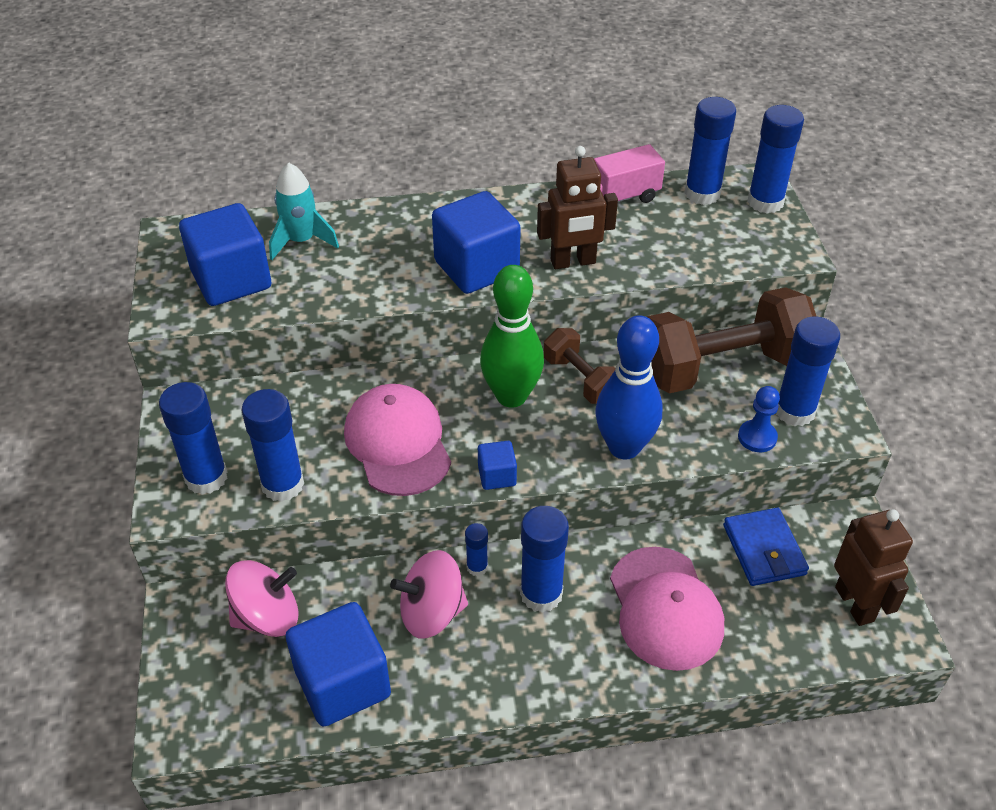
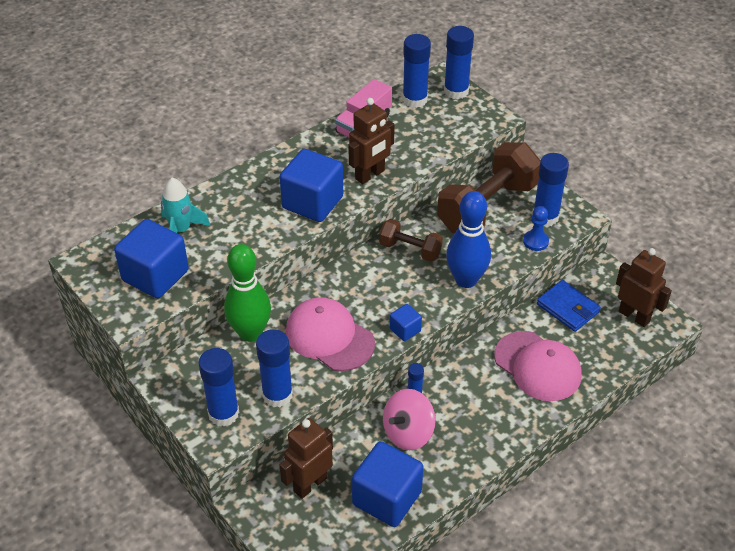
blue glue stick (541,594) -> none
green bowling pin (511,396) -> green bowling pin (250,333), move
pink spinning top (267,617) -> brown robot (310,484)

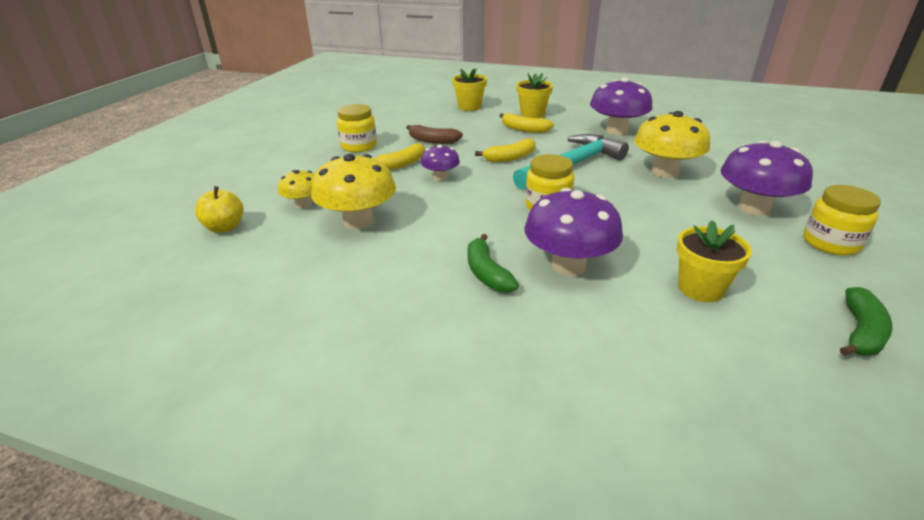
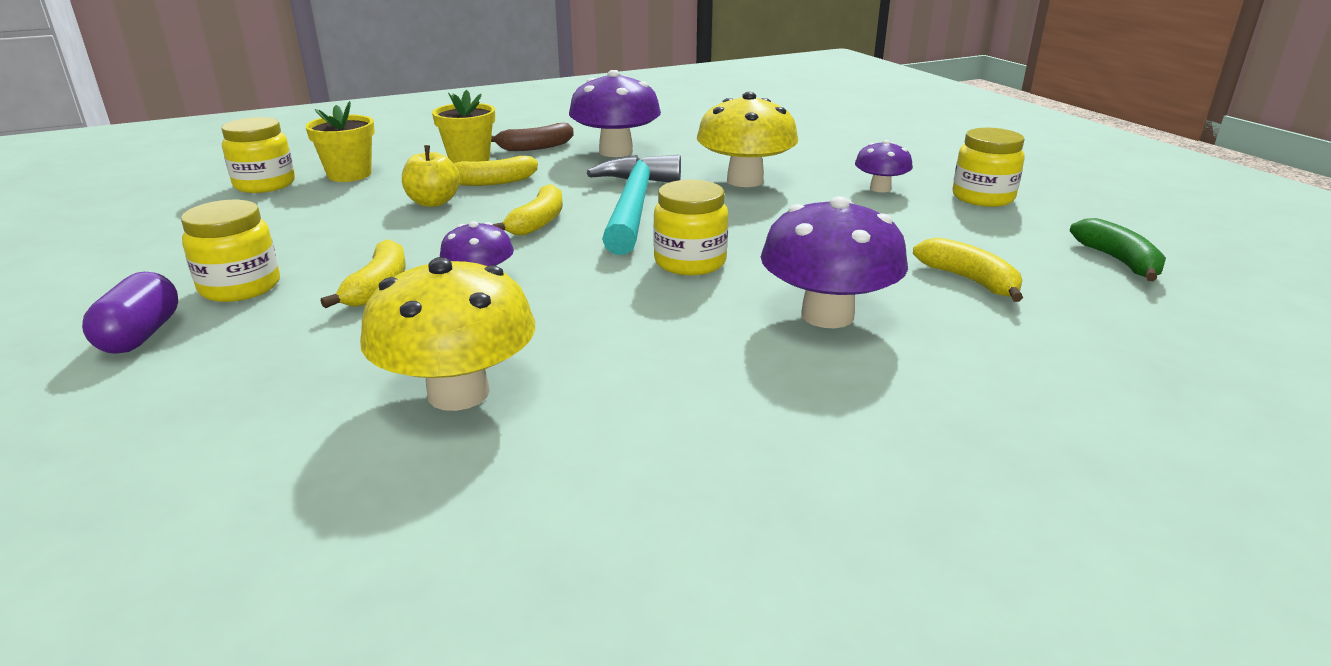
yellow mushroom (303,204) -> none
green banana (486,273) -> none
none -> purple capsule (141,335)
none -> yellow jar (265,184)
yellow apple (224,227) -> yellow apple (433,202), move
brown banana (432,141) -> brown banana (535,147), move
yellow flower pot (700,288) -> yellow banana (970,280)
purple mushroom (754,208) -> purple mushroom (880,188), x0.55

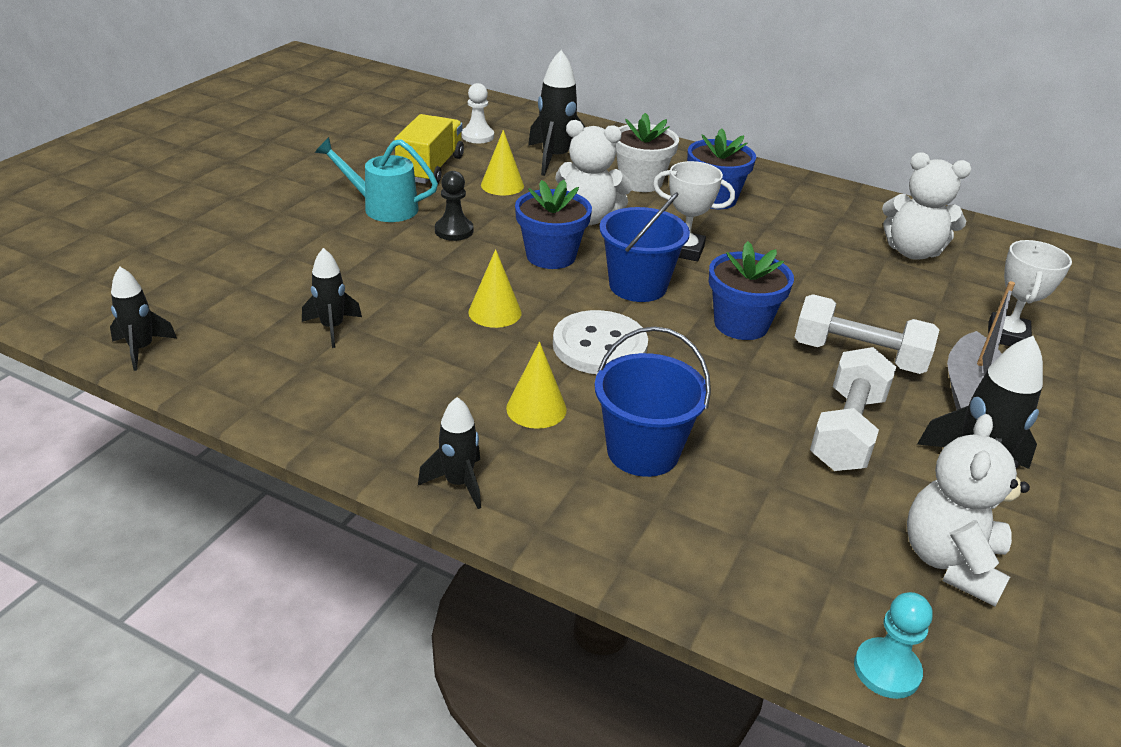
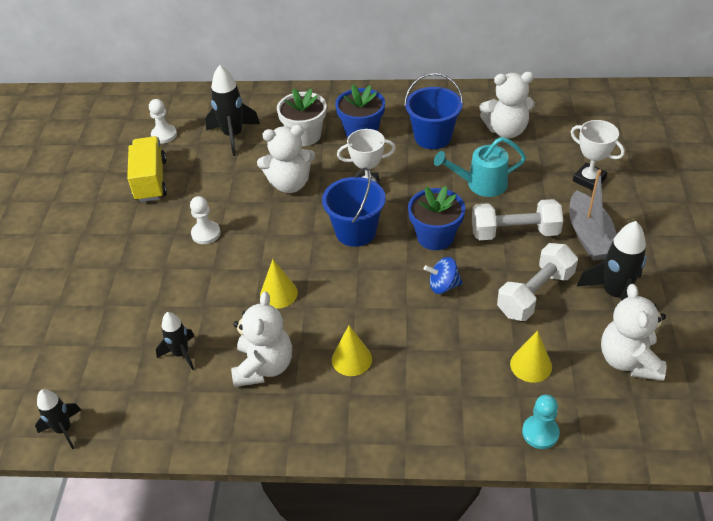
black rocket (458,483) -> none
blue flower pot (551,256) -> none
white button (599,346) -> none
none -> white teddy bear (264,366)
none -> blue spinning top (443,286)
turquoise watering can (382,207) -> turquoise watering can (480,184), move
yellow cone (502,185) -> yellow cone (531,365), move
blue bucket (643,451) -> blue bucket (432,137), move
turquoise pawn (886,670) -> turquoise pawn (540,433), move
black pawn (454,231) -> white pawn (206,233)
white dumbbell (847,431) -> white dumbbell (535,294), 45 degrees clockwise
white trophy (1007,336) -> white trophy (589,179), 45 degrees counterclockwise

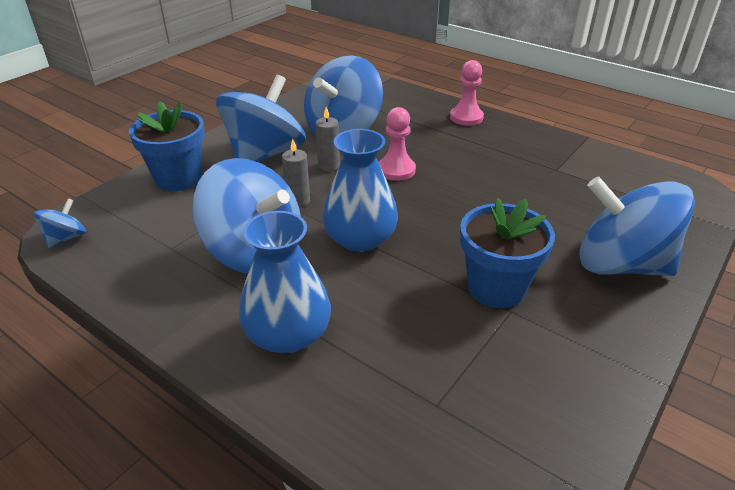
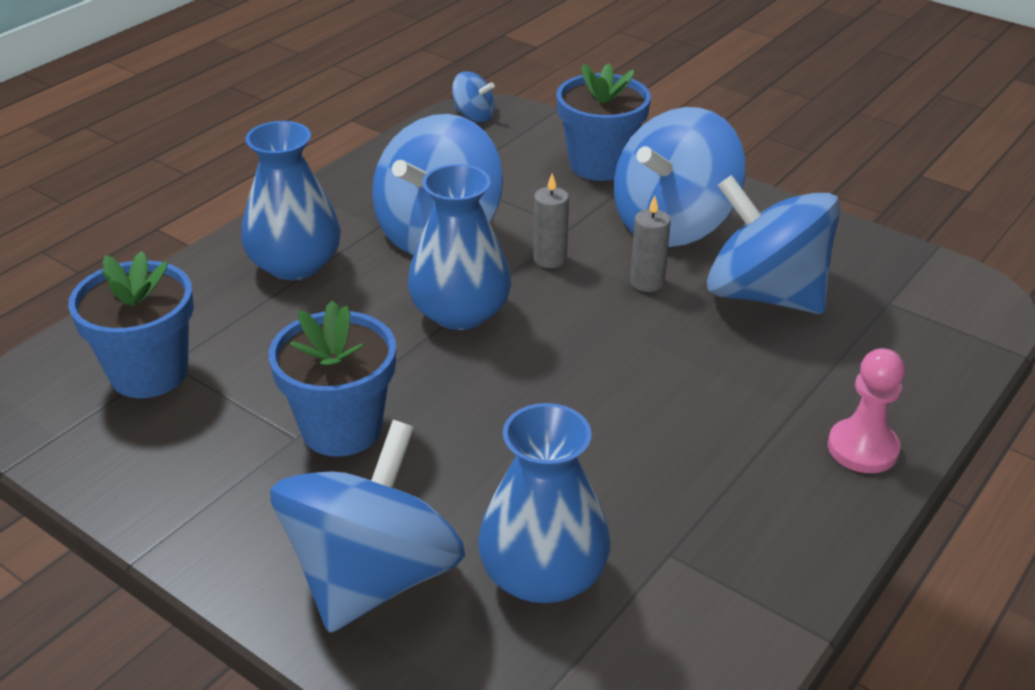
pink pawn (396,170) -> none
none -> blue flower pot (149,373)
none -> blue vase (543,574)
blue spinning top (265,154) -> blue spinning top (673,224), 105 degrees clockwise

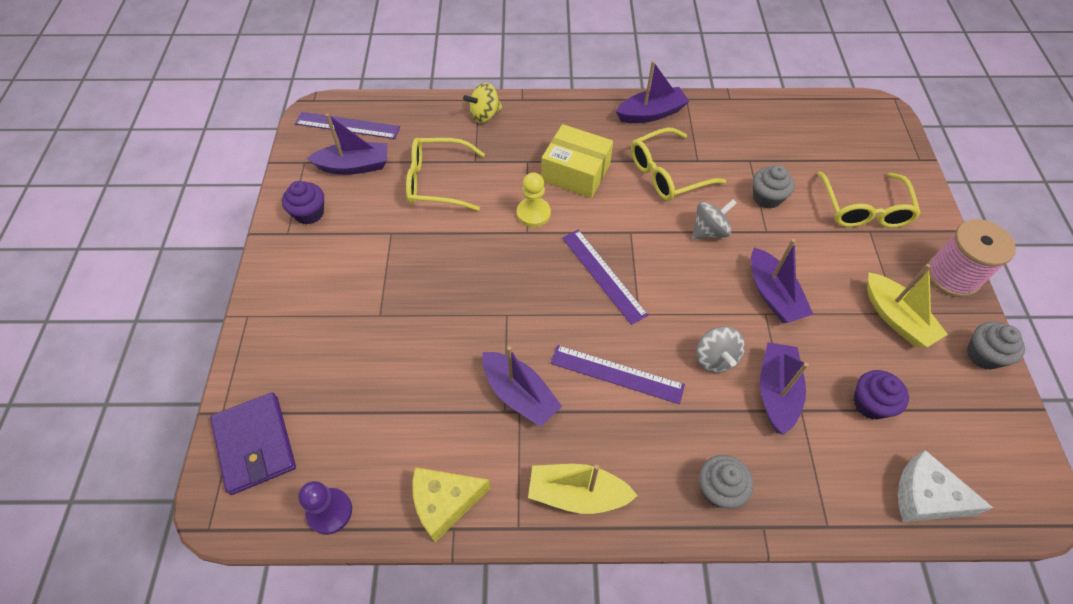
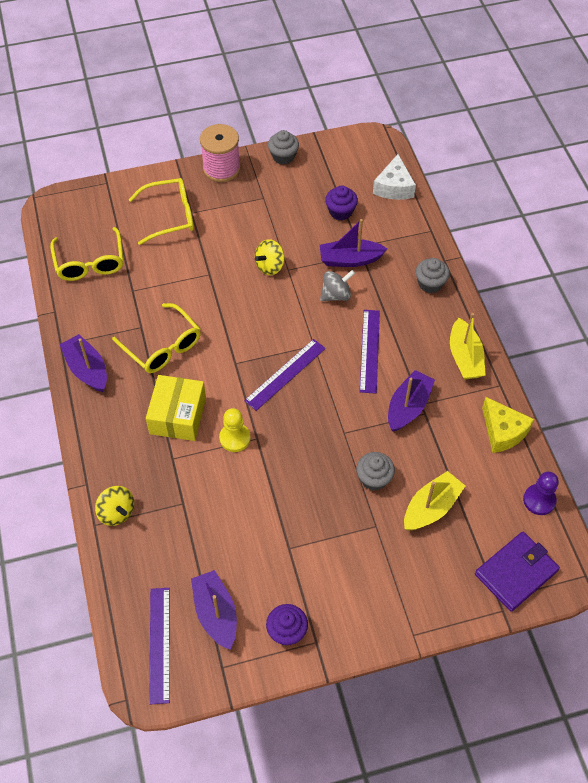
grey spinning top (709,231) -> none
yellow glasses (437,181) -> yellow glasses (90,263), move
grey cupcake (767,198) -> grey cupcake (374,478), move
yellow boat (896,318) -> yellow boat (431,508), move
purple boat (773,295) -> yellow spinning top (270,266)

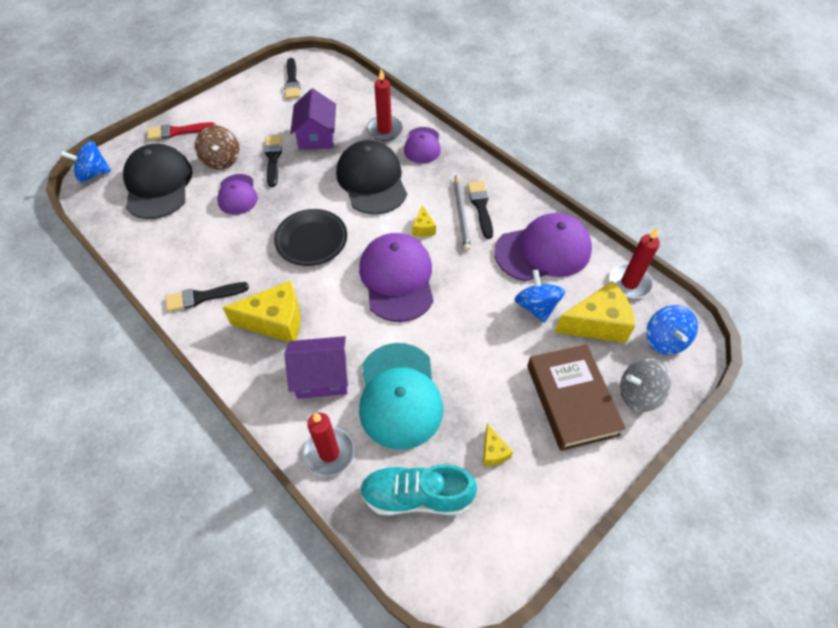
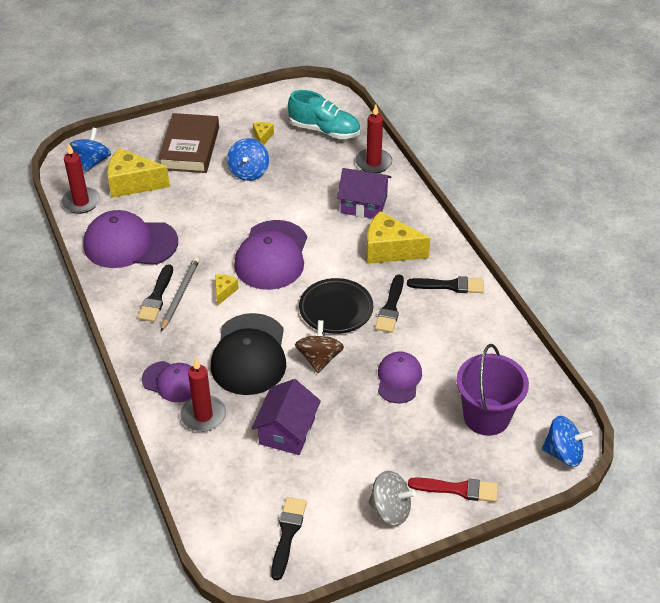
turquoise cap (399,395) -> none
brown spinning top (221,160) -> brown spinning top (319,358), move
black brush (273,158) -> black brush (390,307), move
blue spinning top (536,307) -> blue spinning top (249,172), move
grey spinning top (638,394) -> grey spinning top (390,509), move
black cap (158,184) -> purple bucket (486,416)
purple cap (422,145) -> purple cap (172,382), 90 degrees clockwise

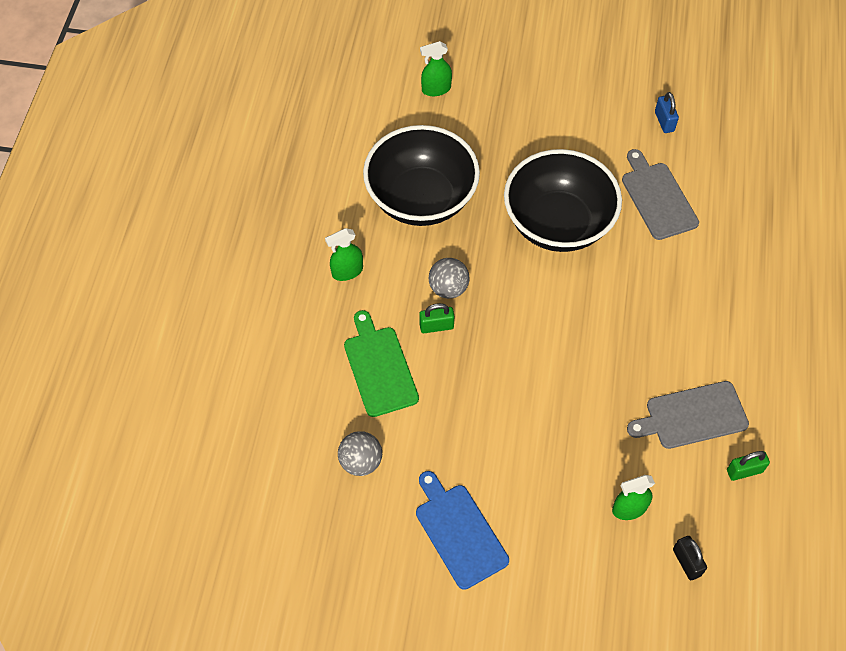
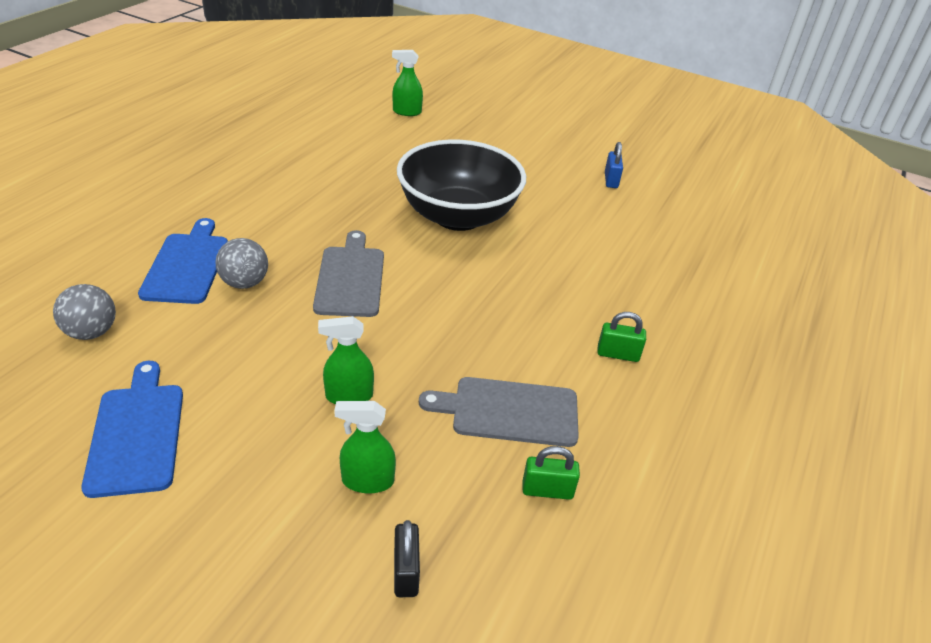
black bowl (421,198) -> none
green spray bottle (347,271) -> green spray bottle (349,396), move
green padlock (436,326) -> green padlock (618,354), move
grey ball (448,288) -> grey ball (245,283), move
grey cutting board (657,198) -> grey cutting board (350,278), move
green cutting board (379,367) -> blue cutting board (187,265)

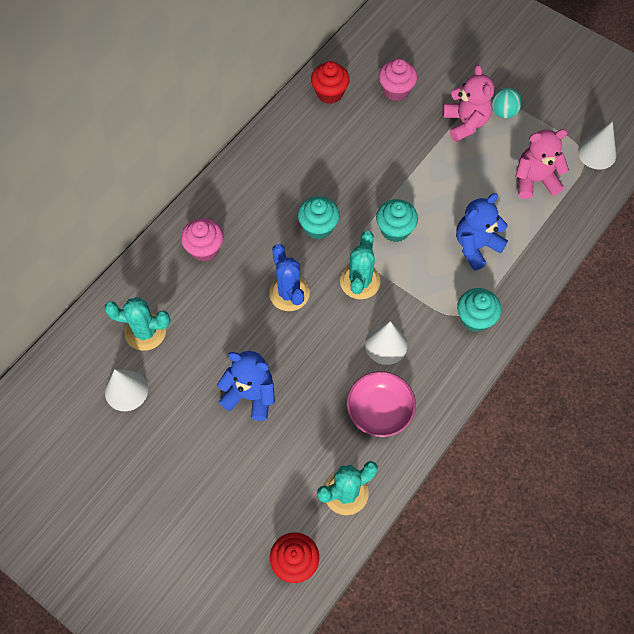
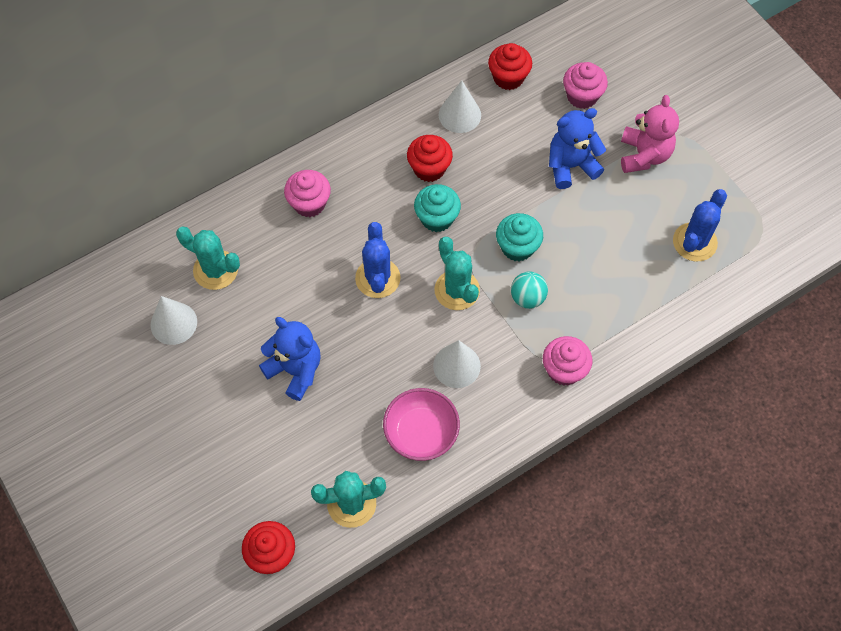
none -> red cupcake (429,168)
blue teddy bear (476,246) -> blue teddy bear (571,166), move
turquoise ball (503,112) -> turquoise ball (527,298), move
white cone (597,153) -> white cone (459,115), move
pink teddy bear (534,180) -> blue cactus (694,242)
turquoise cupcake (475,318) -> pink cupcake (564,370)
turquoise cactus (360,281) -> turquoise cactus (457,290), 60 degrees counterclockwise

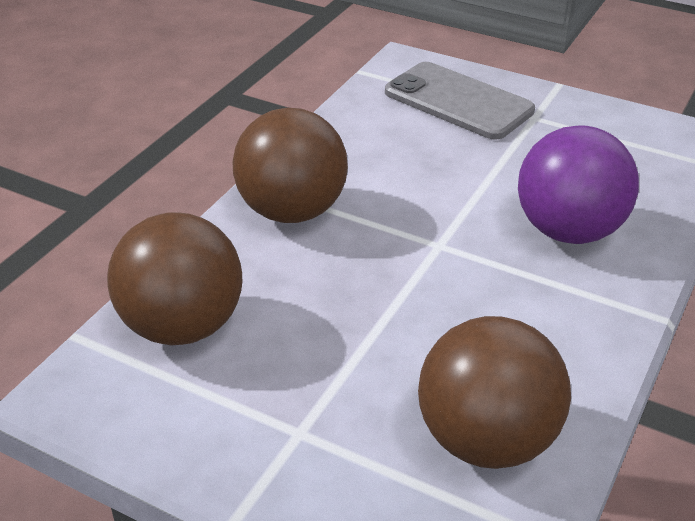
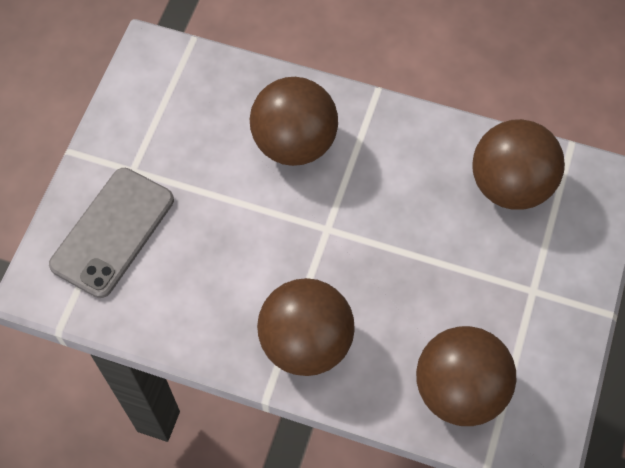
purple ball (568,231) -> brown ball (294,143)

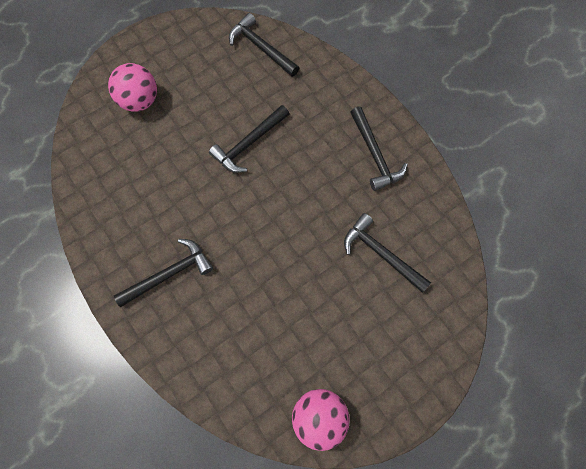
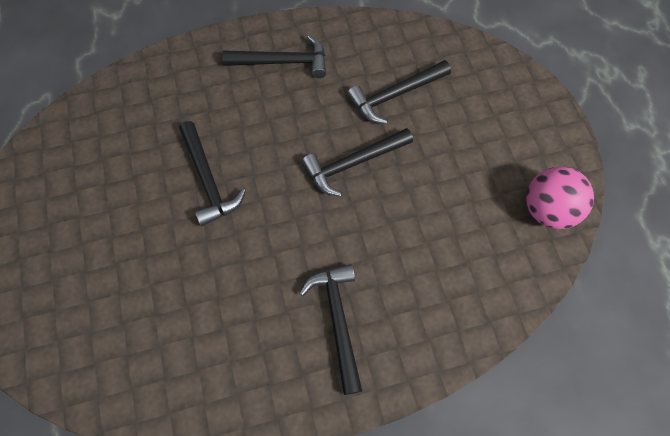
pink ball (140,101) -> none
black hammer (261,48) -> black hammer (353,164), move

